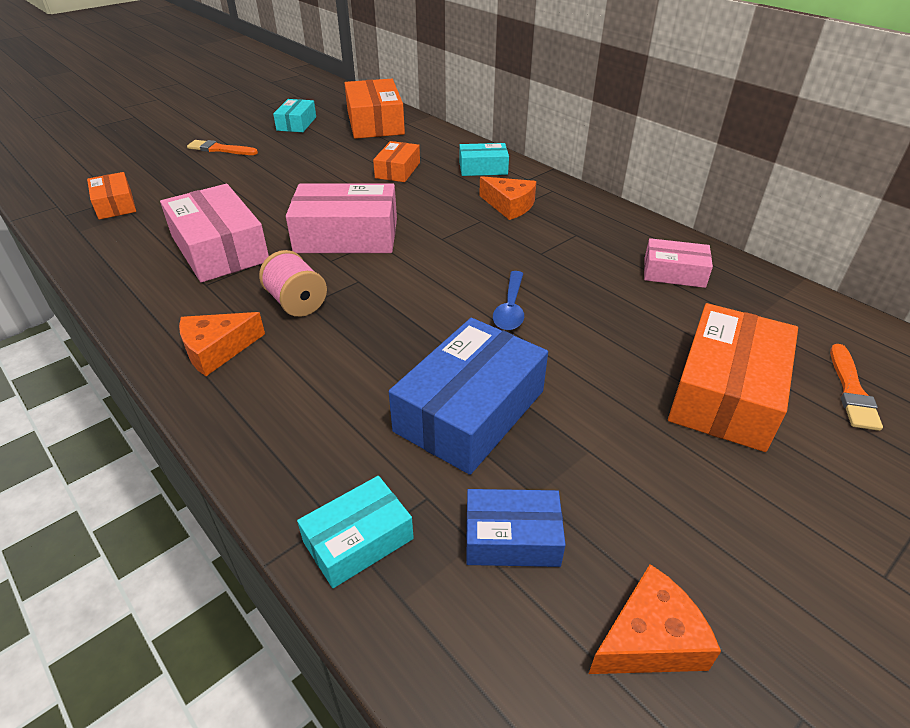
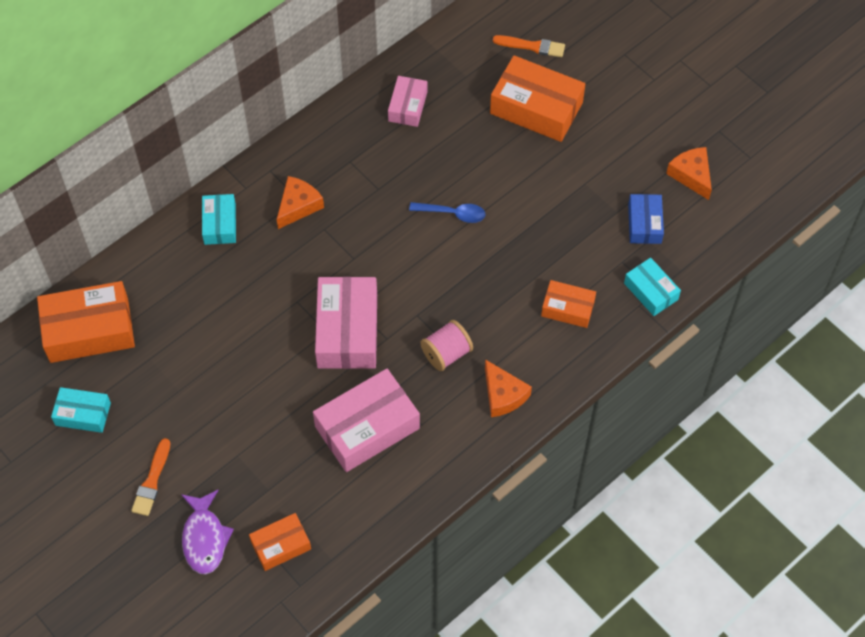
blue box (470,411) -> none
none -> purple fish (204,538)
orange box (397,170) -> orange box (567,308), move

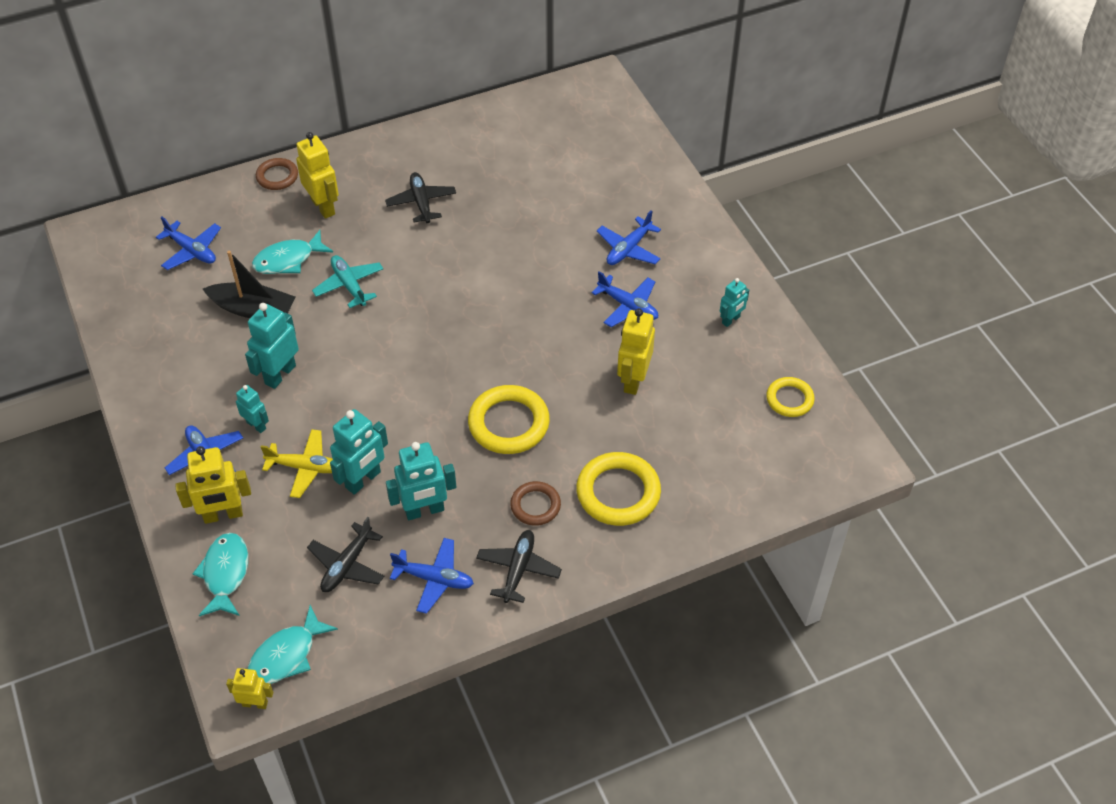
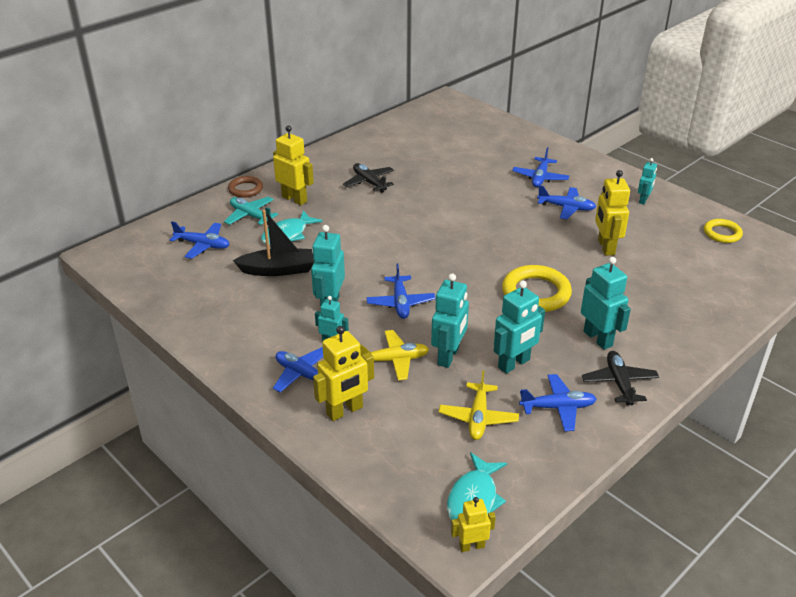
turquoise fish (225,574) -> none
yellow ring (618,492) -> none
none -> blue plane (400,303)
turquoise plane (349,285) -> turquoise plane (250,216), move
brown ring (535,505) -> turquoise robot (598,338)
black plane (347,565) -> yellow plane (478,417)

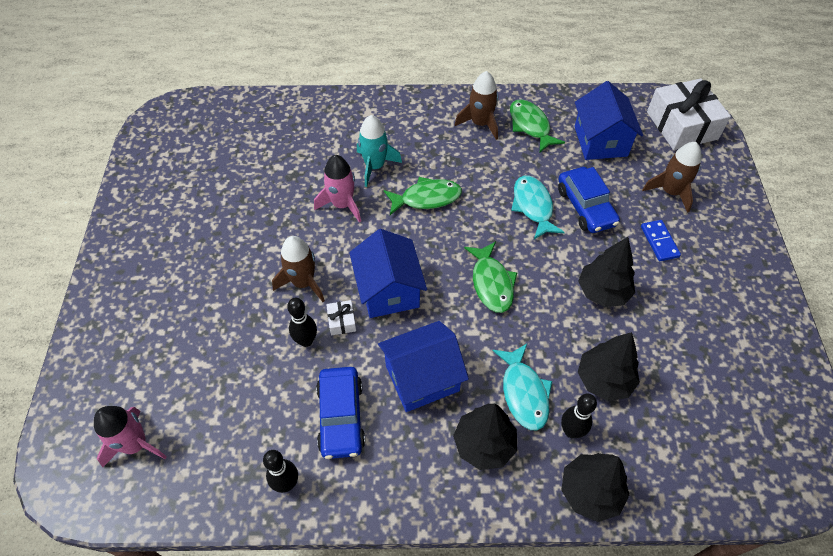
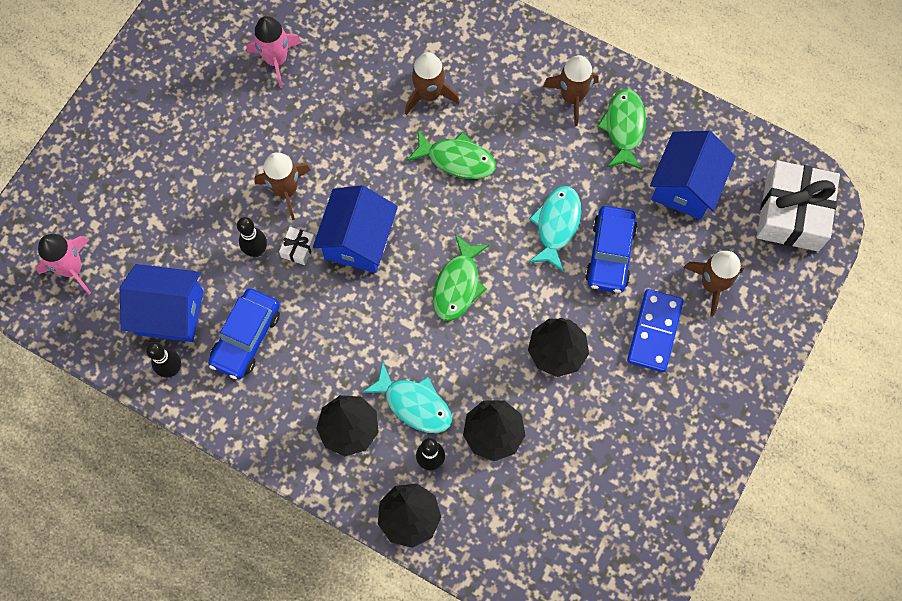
pink rocket (342,204) -> pink rocket (276,60), move
blue house (422,378) -> blue house (170,312), move
turquoise rocket (375,166) -> brown rocket (429,94)
turquoise fish (524,392) -> turquoise fish (414,404), 75 degrees counterclockwise
blue domino (659,242) -> blue domino (654,331), x1.53

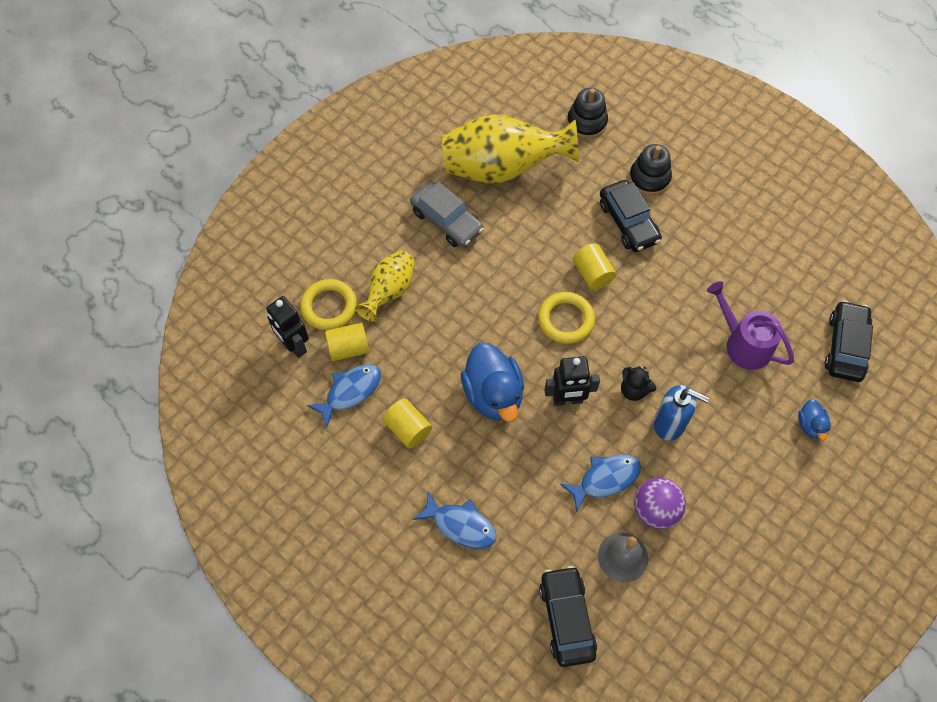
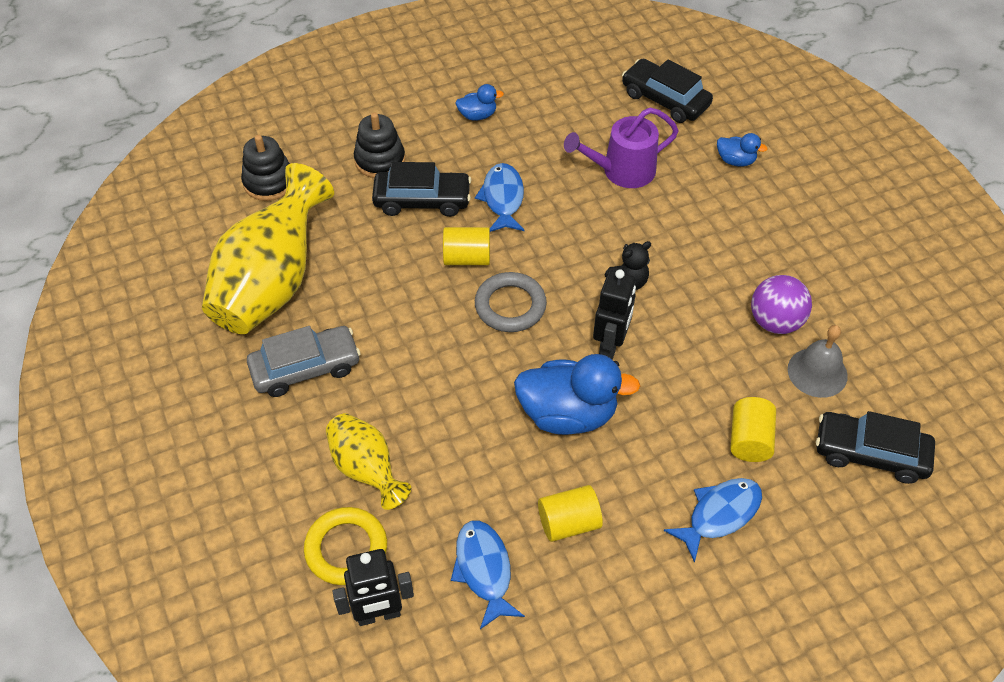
blue soap dispenser (669,424) -> none
none -> blue duck (477,115)
yellow cylinder (348,348) -> yellow cylinder (749,440), move
blue fish (605,479) -> blue fish (502,198), move
yellow ring (566,320) -> grey ring (510,306)

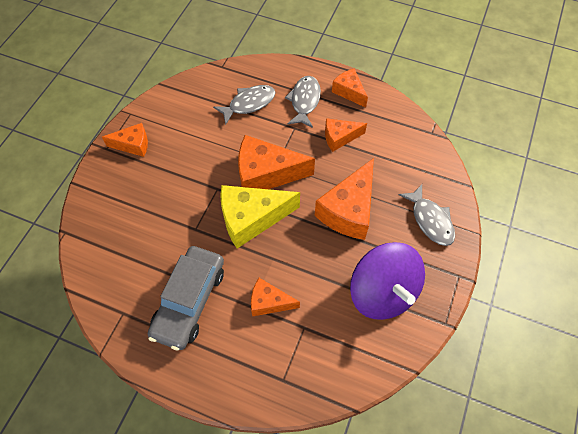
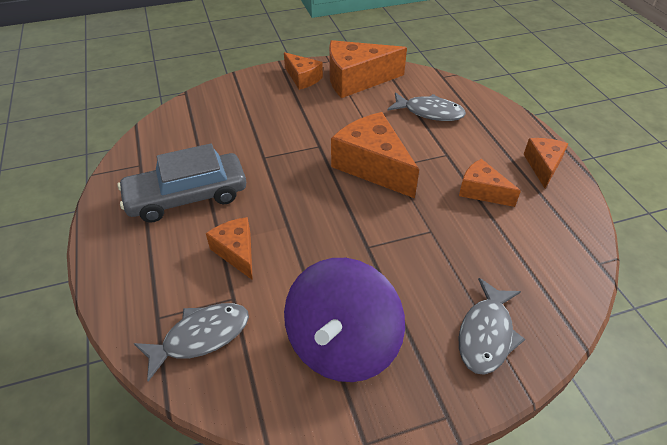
yellow cheese (251,219) -> none
grey fish (304,101) -> grey fish (201,337), move
orange cheese (348,210) -> orange cheese (356,80), move

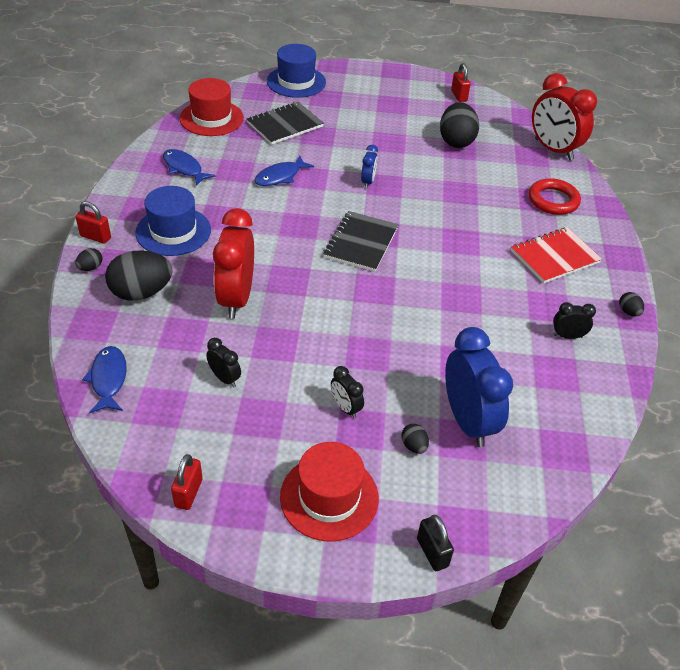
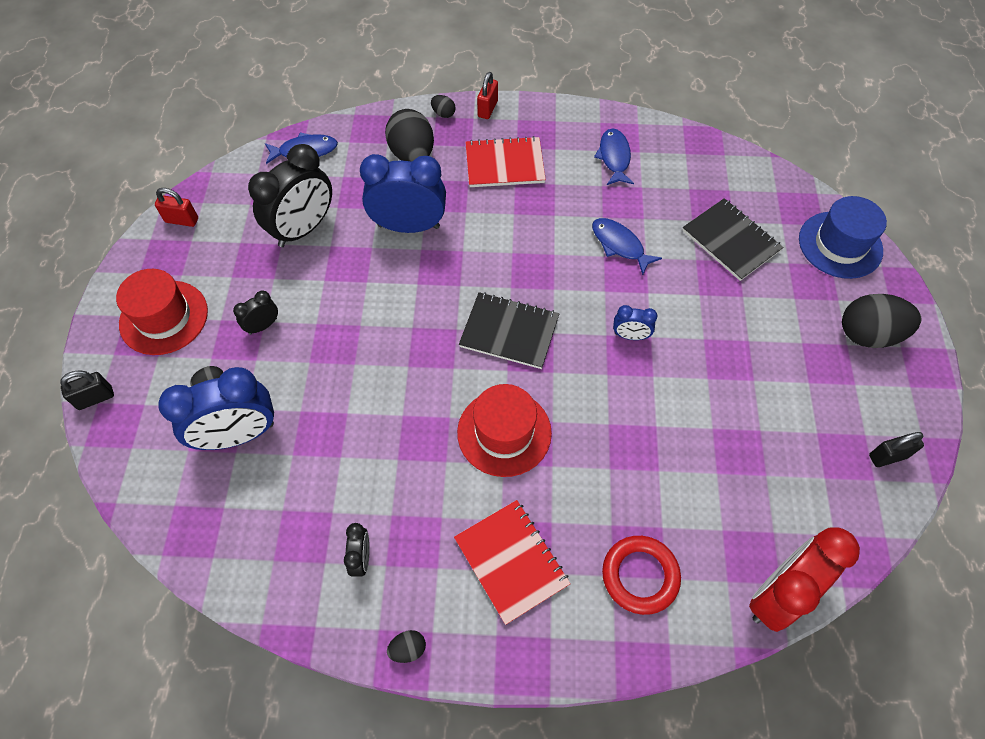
red hat (211,118) -> red hat (504,432), move
black egg (456,141) -> black egg (868,334), move
blue hat (173,231) -> red notebook (504,164)
red clock (236,298) -> blue clock (409,226)
red padlock (459,96) -> black padlock (888,456)
blue fish (184,168) -> blue fish (614,157), 45 degrees counterclockwise
black clock (225,378) -> black clock (303,229), x2.12

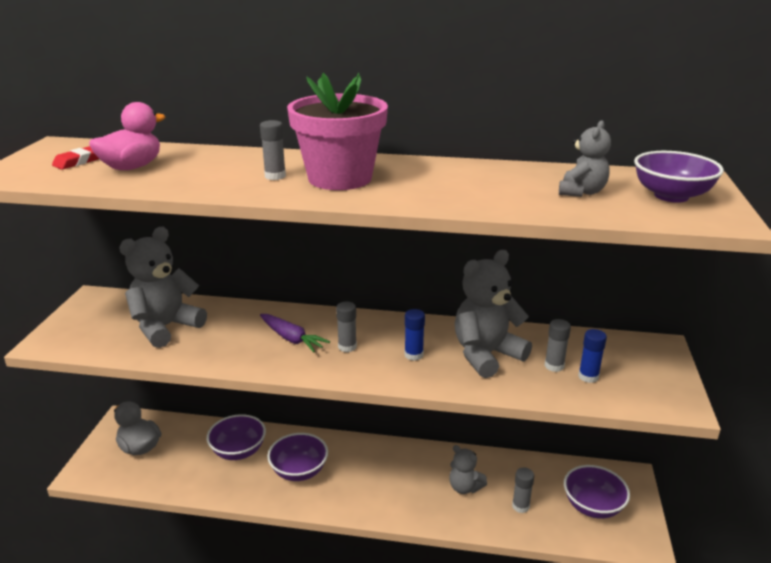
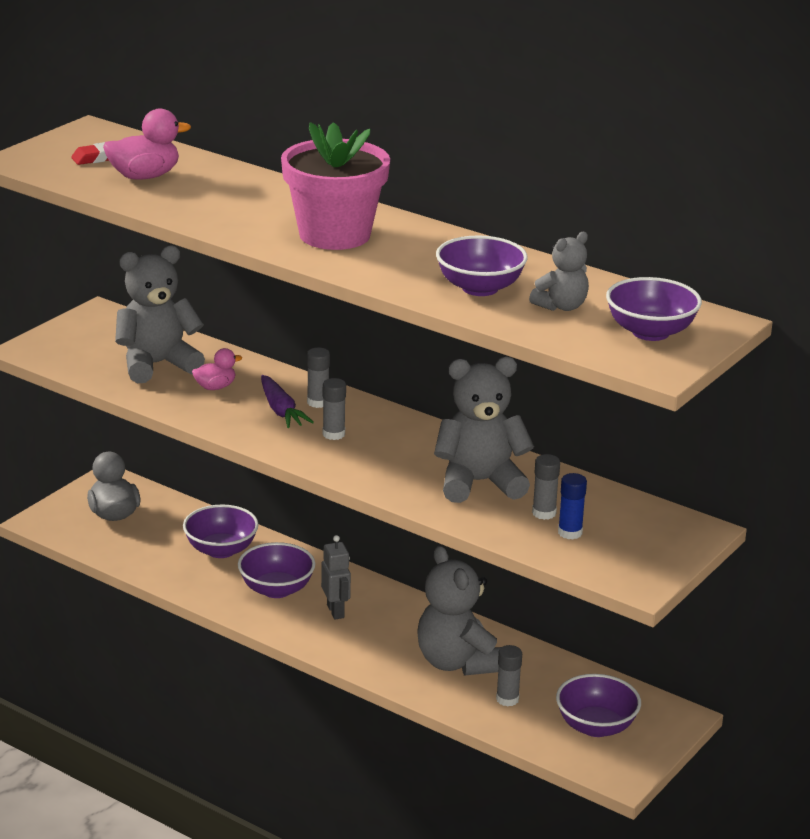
blue glue stick (413,355) -> none
none -> pink duck (215,387)
none -> grey robot (336,611)
none -> purple bowl (480,288)
grey glue stick (275,176) -> grey glue stick (318,402), move
grey teddy bear (464,487) -> grey teddy bear (457,662), x1.79

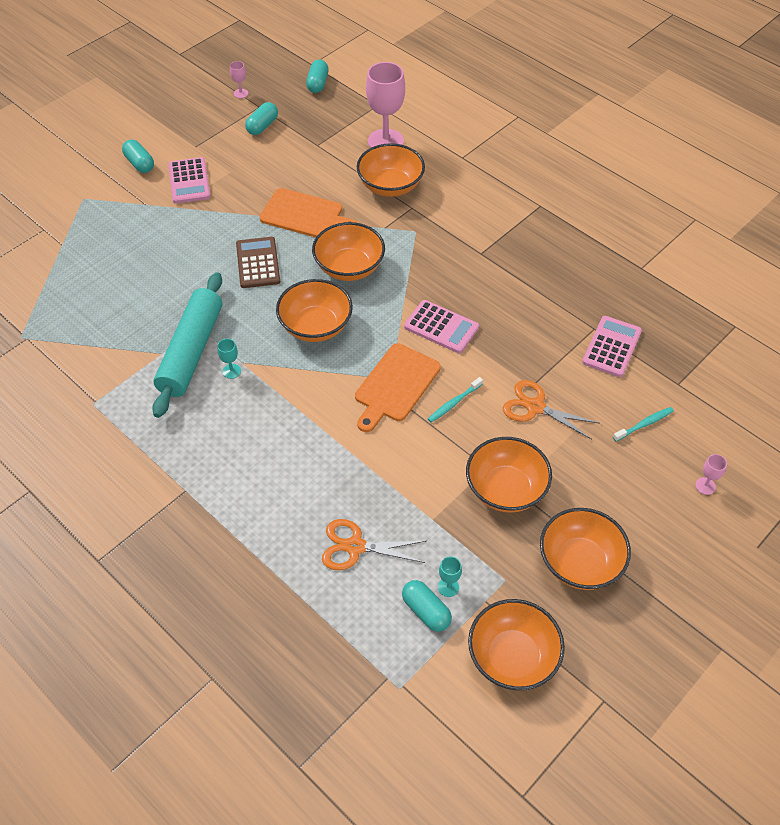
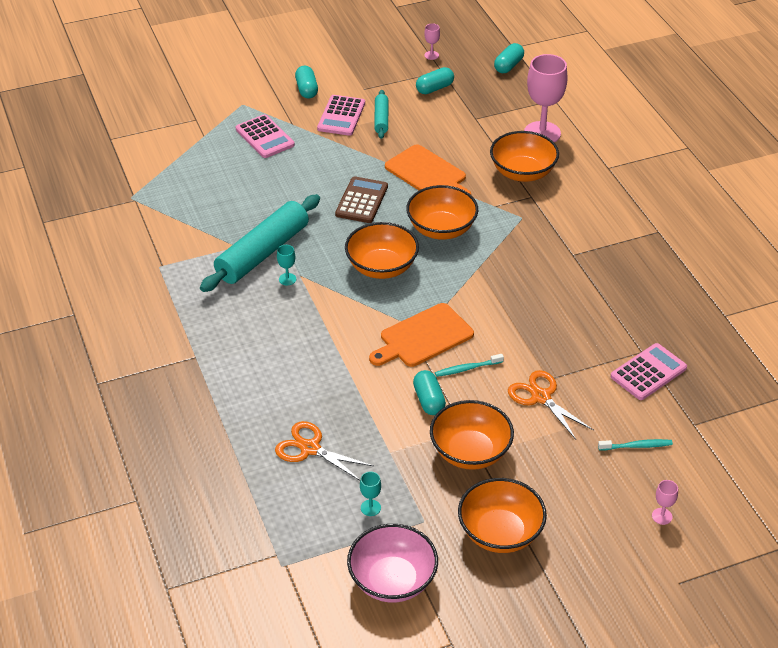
none -> turquoise rolling pin (381,119)
turquoise capsule (426,611) -> turquoise capsule (429,400), move
pink calculator (441,327) -> pink calculator (265,137), move
orange bowl (512,657) -> pink bowl (392,580)

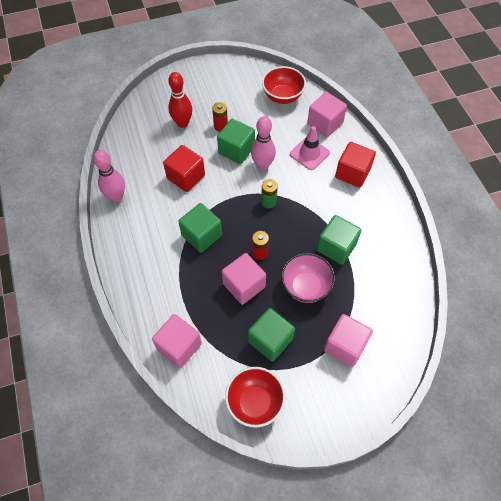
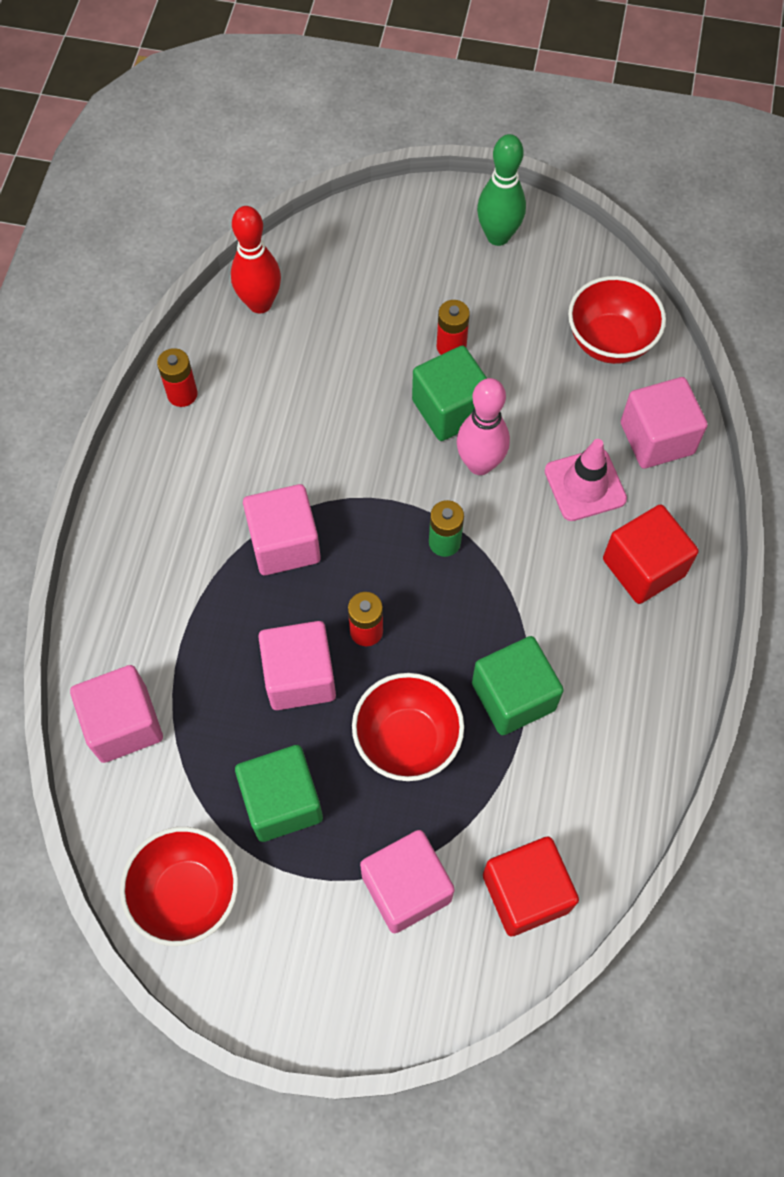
none -> green bowling pin (498,236)
red cube (186,177) -> red cube (526,892), move
red bowling pin (182,123) -> red bowling pin (260,303), move
pink bowling pin (116,197) -> red battery (182,394)
green cube (202,235) -> pink cube (284,543)
pink bowl (305,287) -> red bowl (407,740)

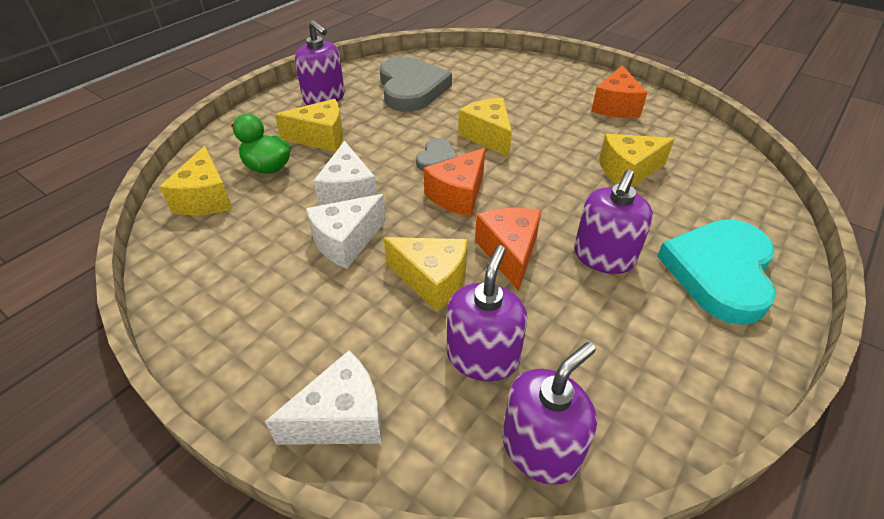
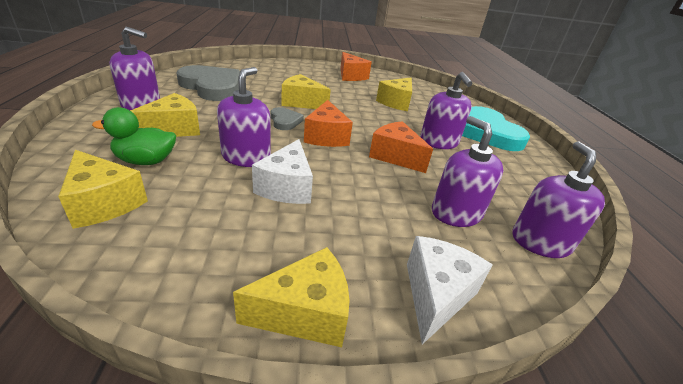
yellow cheese (432,280) -> yellow cheese (305,313), move
white cheese (348,192) -> purple soap dispenser (246,157)

